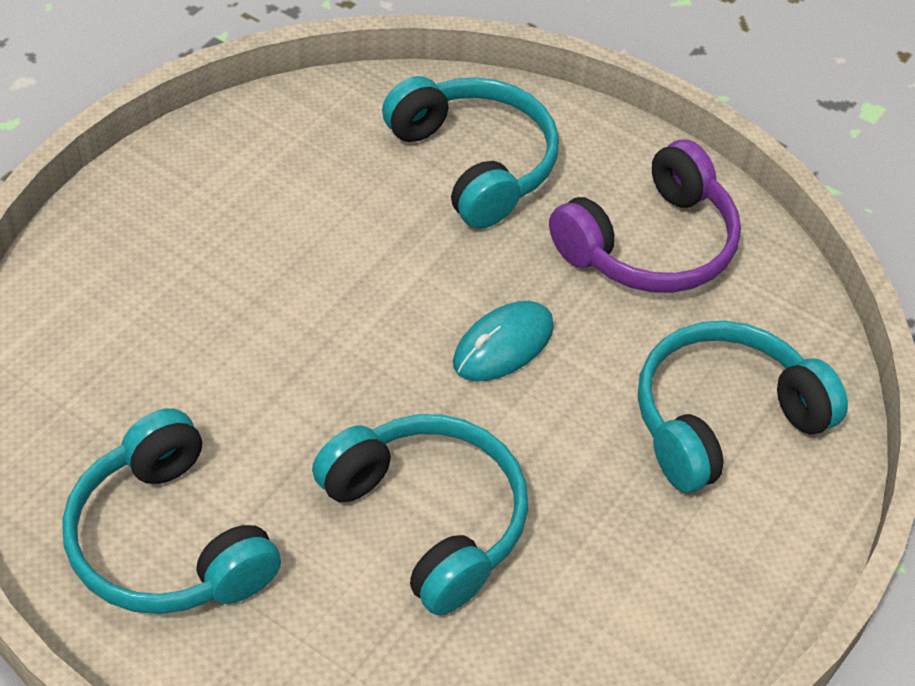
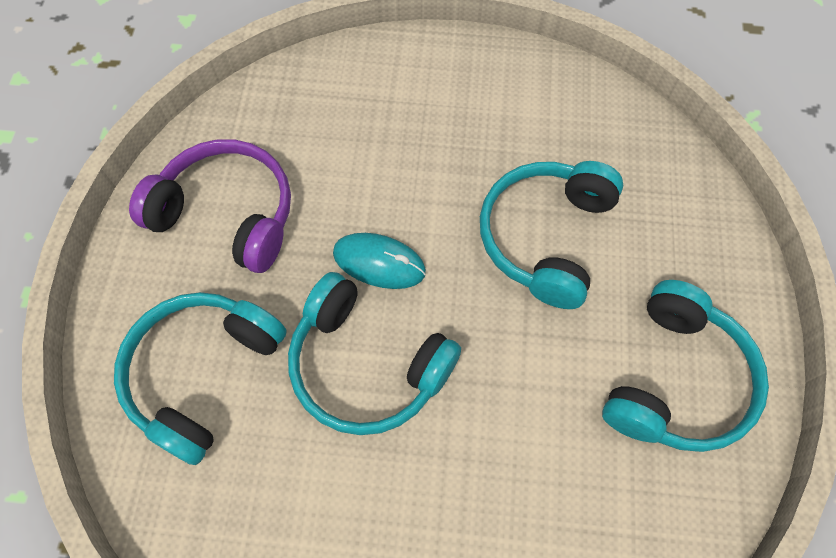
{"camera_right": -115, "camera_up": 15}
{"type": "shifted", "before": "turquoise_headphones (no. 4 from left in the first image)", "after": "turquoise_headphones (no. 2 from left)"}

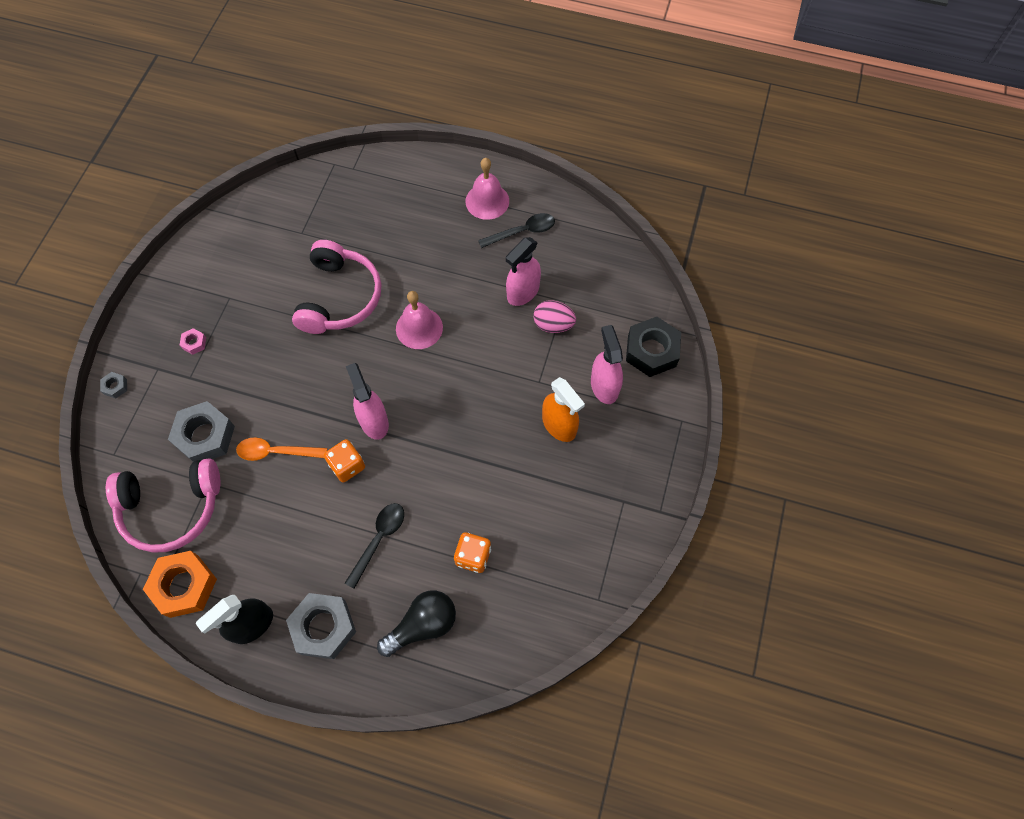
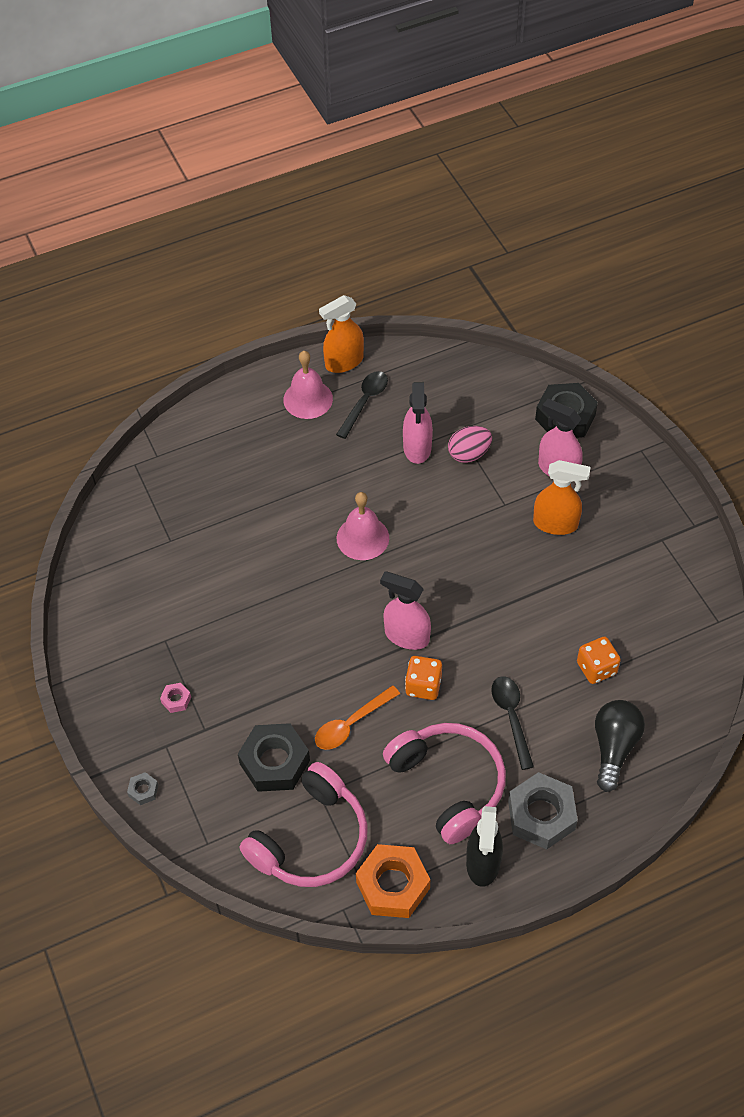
{"camera_right": -40, "camera_up": -10}
{"type": "shifted", "before": "pink_headphones (no. 2 from left)"}
{"type": "repainted", "before": "grey_nut (no. 2 from left)", "after": "black_nut (no. 1 from left)"}
{"type": "new", "after": "orange_spray_bottle (no. 1 from left)"}

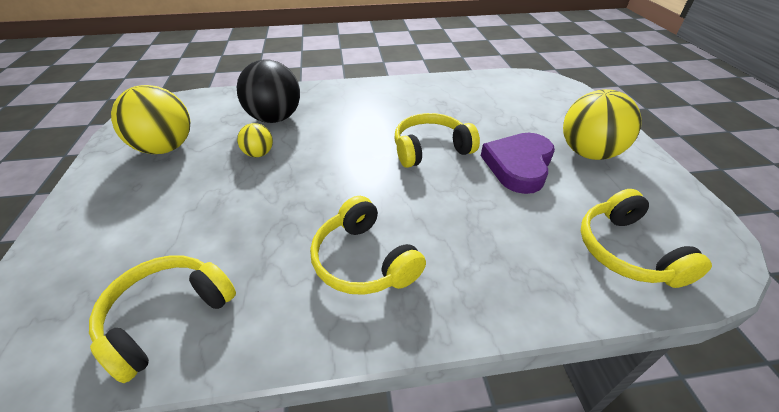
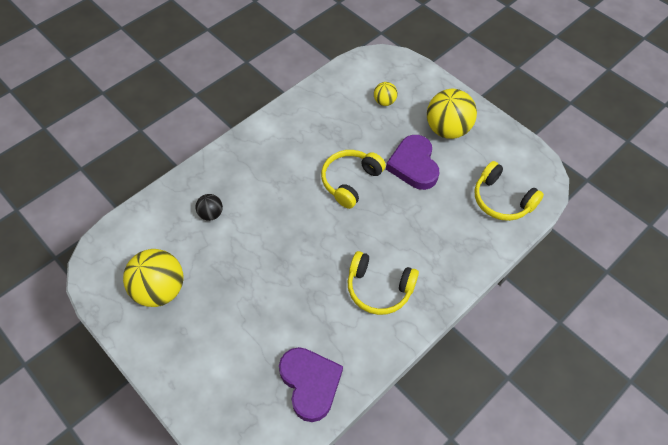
{"camera_right": -35, "camera_up": 15}
{"type": "scaled", "before": "black_ball", "scale": 0.5}
{"type": "shifted", "before": "yellow_ball (no. 2 from left)"}
{"type": "swapped", "before": "yellow_headphones (no. 1 from left)", "after": "purple_heart (no. 1 from left)"}

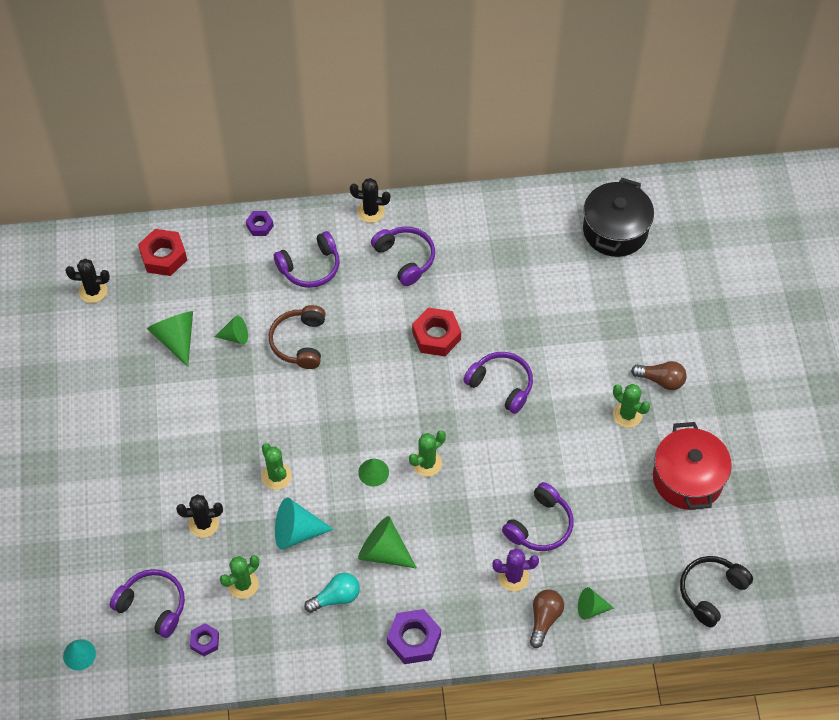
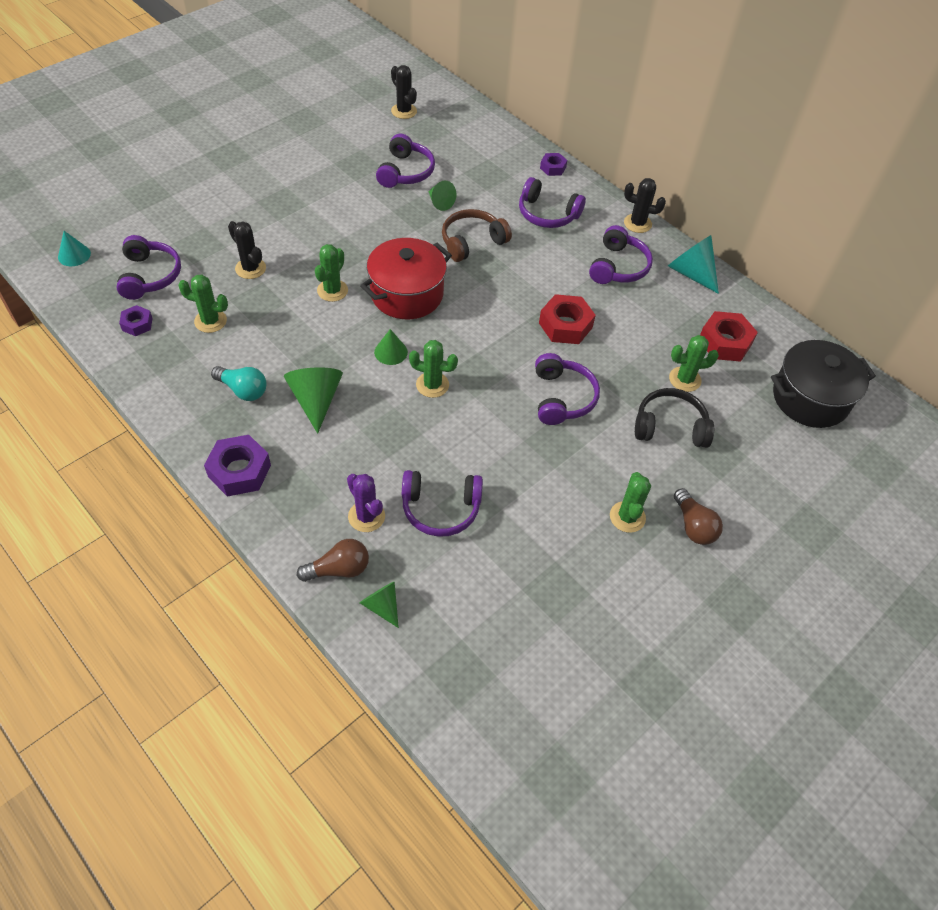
{"camera_right": 50, "camera_up": -5}
{"type": "rotated", "before": "black_cactus (no. 3 from left)", "turn": -45}
{"type": "shifted", "before": "red_nut (no. 1 from left in the first image)", "after": "red_nut (no. 2 from left)"}
{"type": "swapped", "before": "green_cone (no. 1 from left)", "after": "purple_headphones (no. 2 from left)"}
{"type": "shifted", "before": "red_pot"}
{"type": "shifted", "before": "turquoise_cone (no. 2 from left)"}
{"type": "shifted", "before": "black_headphones"}
{"type": "new", "after": "green_cactus (no. 5 from left)"}

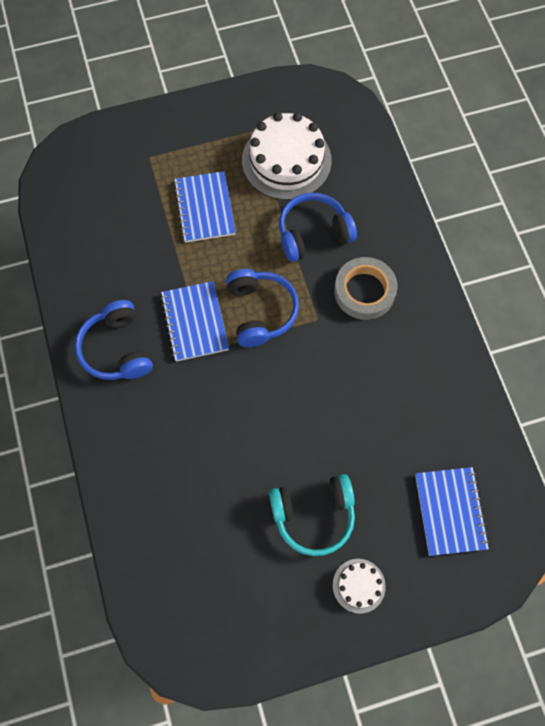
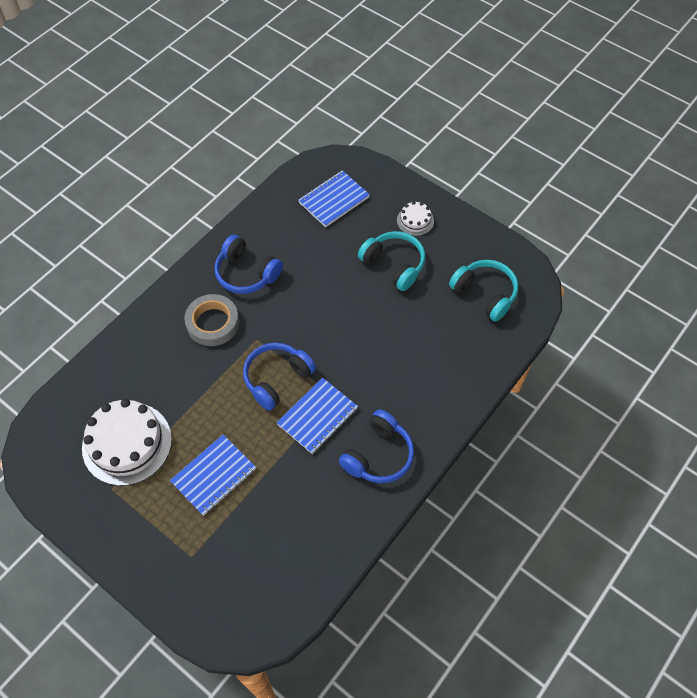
{"camera_right": -125, "camera_up": -10}
{"type": "shifted", "before": "blue_headphones (no. 3 from left in the first image)", "after": "blue_headphones (no. 1 from left)"}
{"type": "new", "after": "turquoise_headphones (no. 2 from left)"}

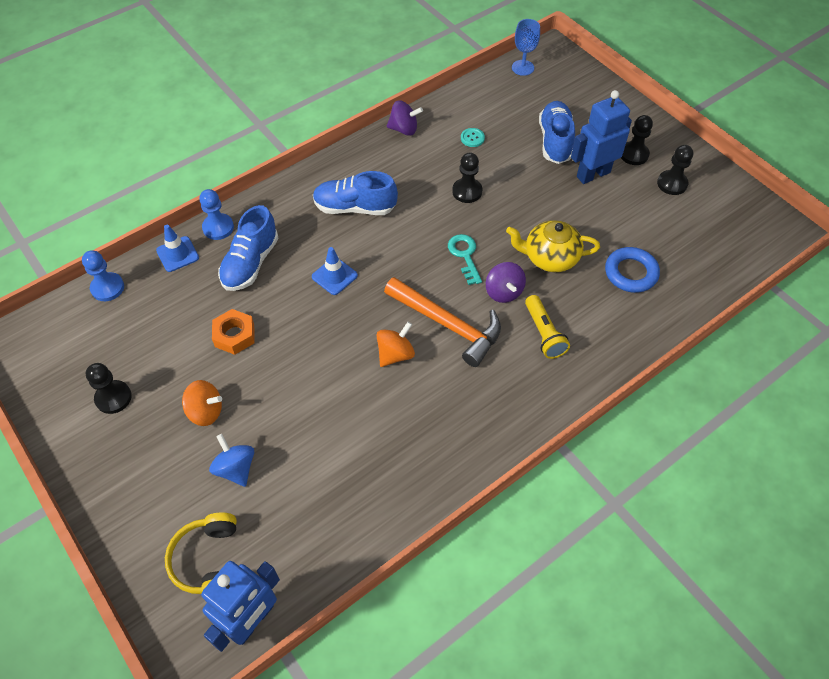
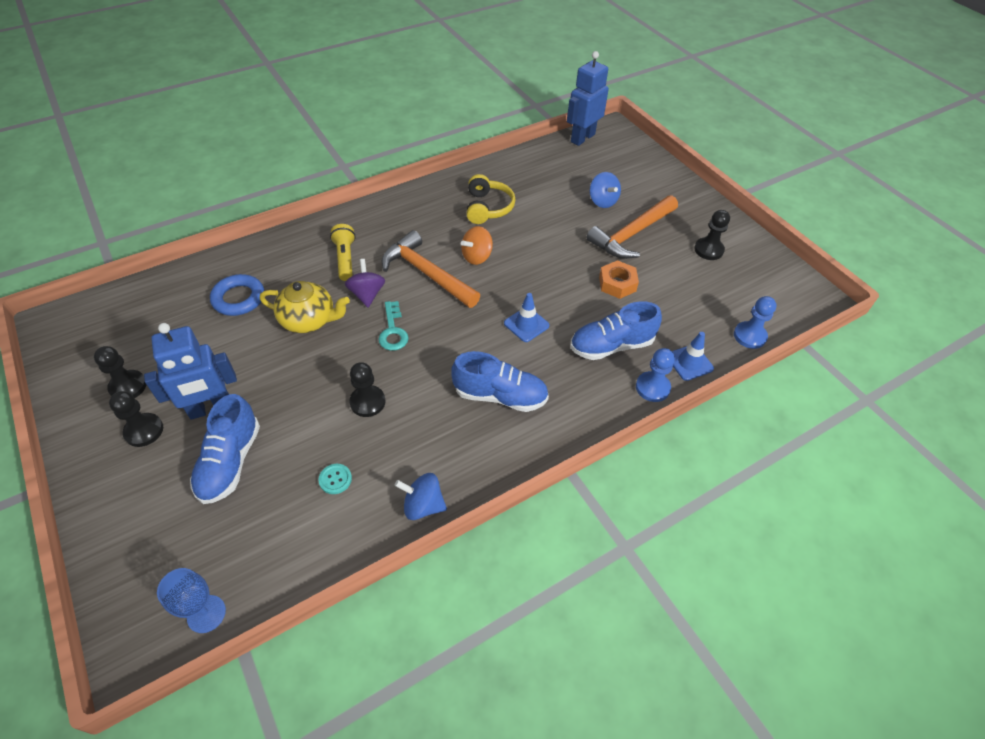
{"camera_right": -175, "camera_up": -5}
{"type": "repainted", "before": "purple_spinning_top (no. 1 from left)", "after": "blue_spinning_top (no. 1 from left)"}
{"type": "rotated", "before": "blue_shoe (no. 1 from left in the first image)", "turn": -135}
{"type": "swapped", "before": "orange_spinning_top (no. 1 from left)", "after": "orange_hammer (no. 2 from left)"}
{"type": "shifted", "before": "yellow_headphones"}

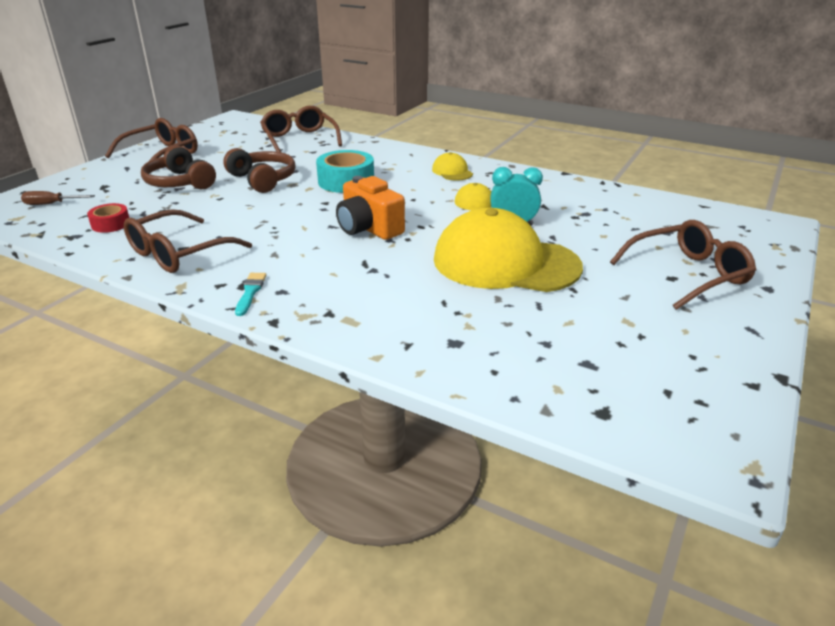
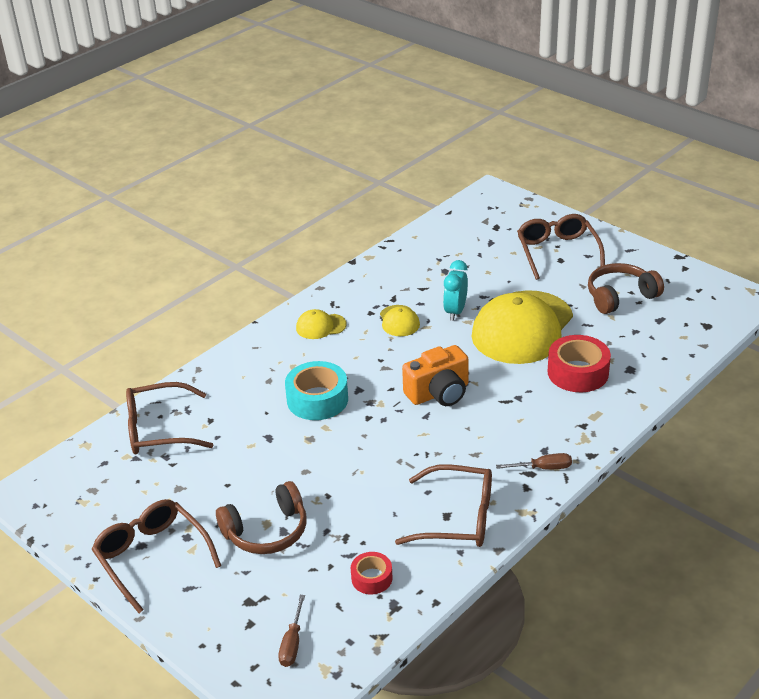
{"camera_right": -75, "camera_up": 5}
{"type": "shifted", "before": "brown_headphones (no. 2 from left)"}
{"type": "rotated", "before": "brown_glasses (no. 2 from left in the first image)", "turn": -45}
{"type": "swapped", "before": "turquoise_brush", "after": "brown_screwdriver (no. 2 from left)"}
{"type": "new", "after": "red_tape (no. 2 from left)"}

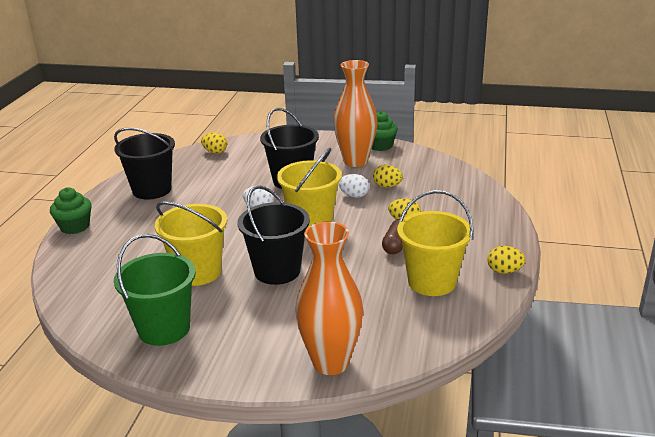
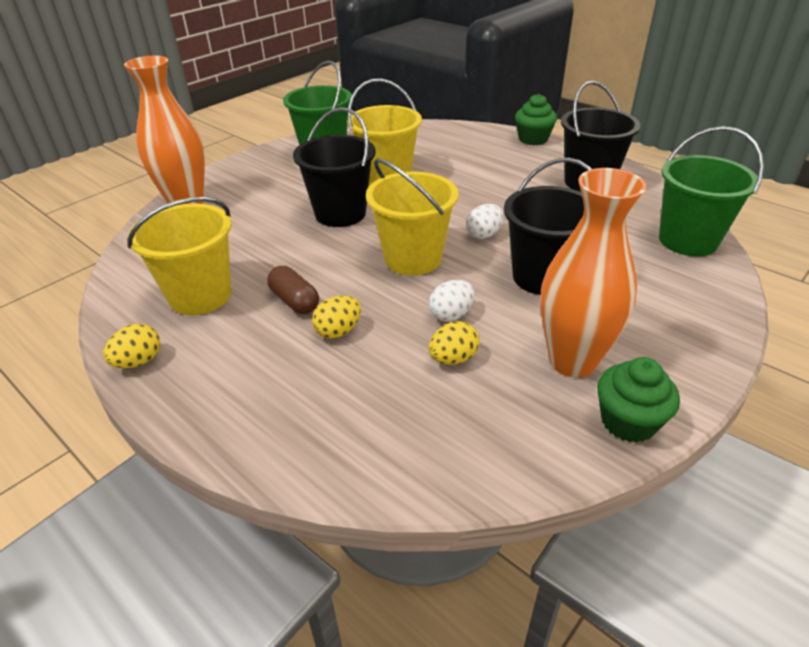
{"camera_right": 120, "camera_up": 10}
{"type": "swapped", "before": "yellow_egg (no. 1 from left)", "after": "green_bucket (no. 2 from left)"}

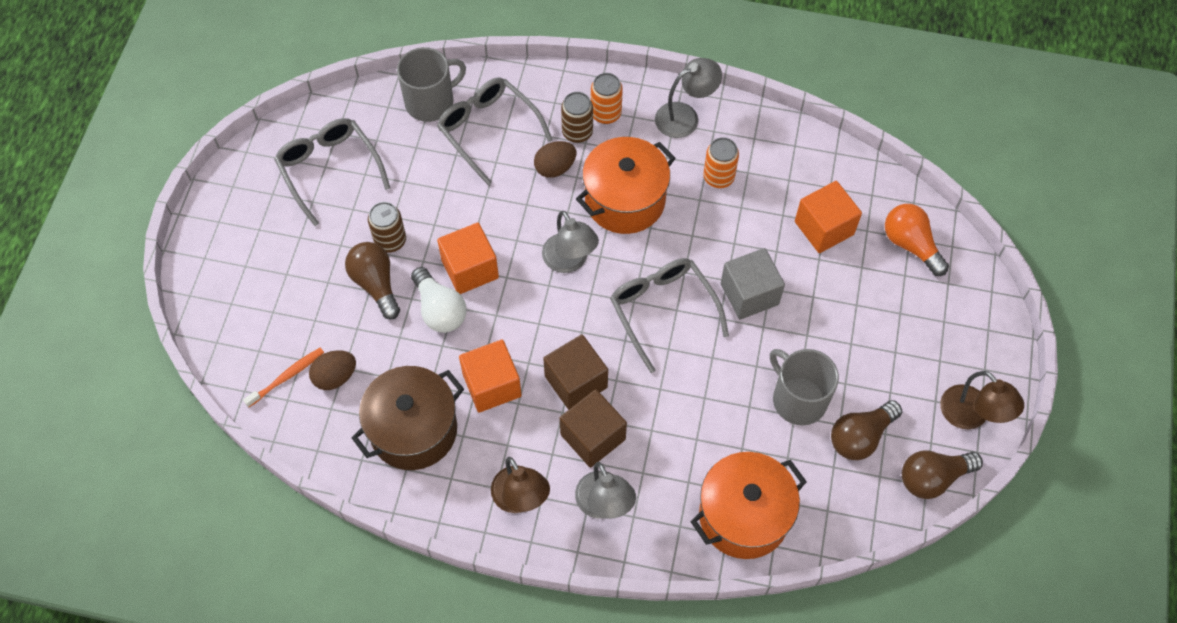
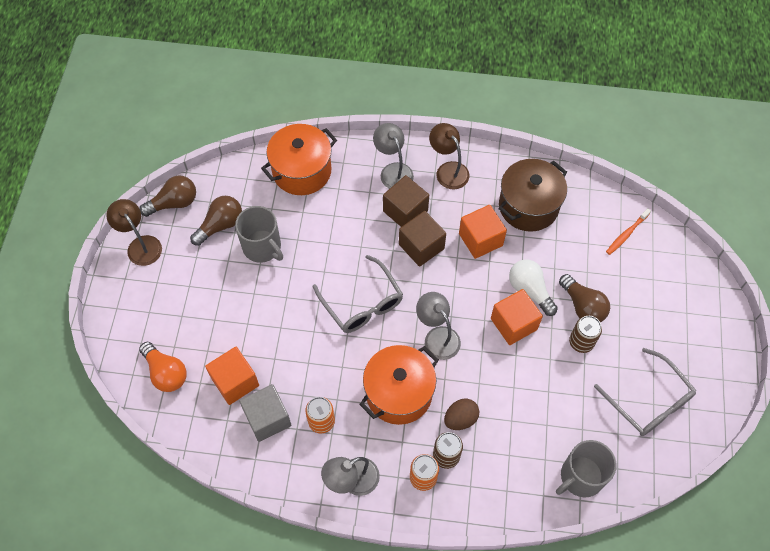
{"camera_right": 175, "camera_up": 0}
{"type": "gone", "before": "grey_glasses (no. 2 from left)"}
{"type": "shifted", "before": "grey_cube"}
{"type": "gone", "before": "brown_egg (no. 1 from left)"}

